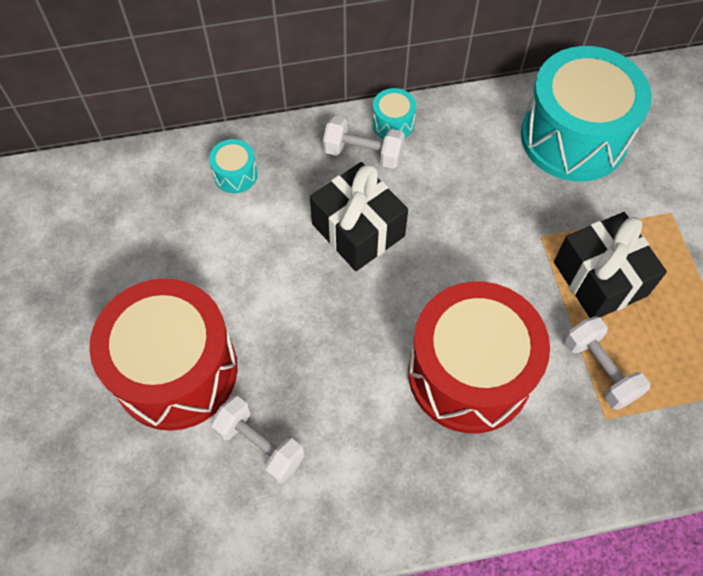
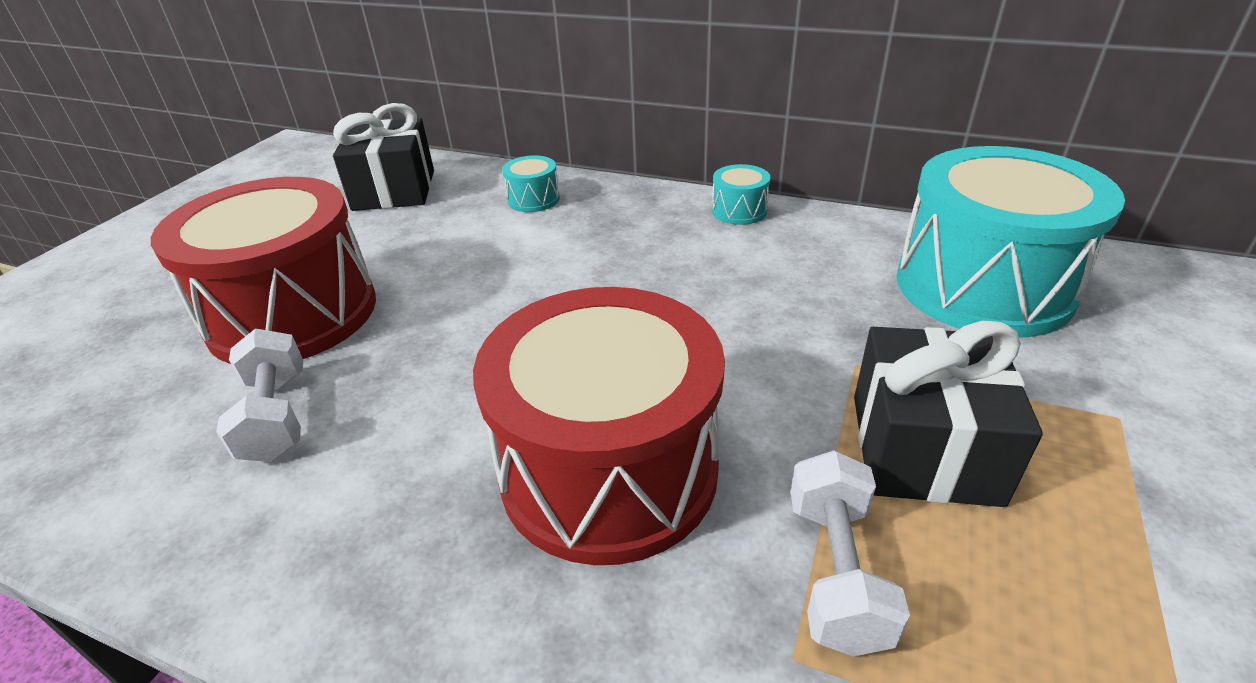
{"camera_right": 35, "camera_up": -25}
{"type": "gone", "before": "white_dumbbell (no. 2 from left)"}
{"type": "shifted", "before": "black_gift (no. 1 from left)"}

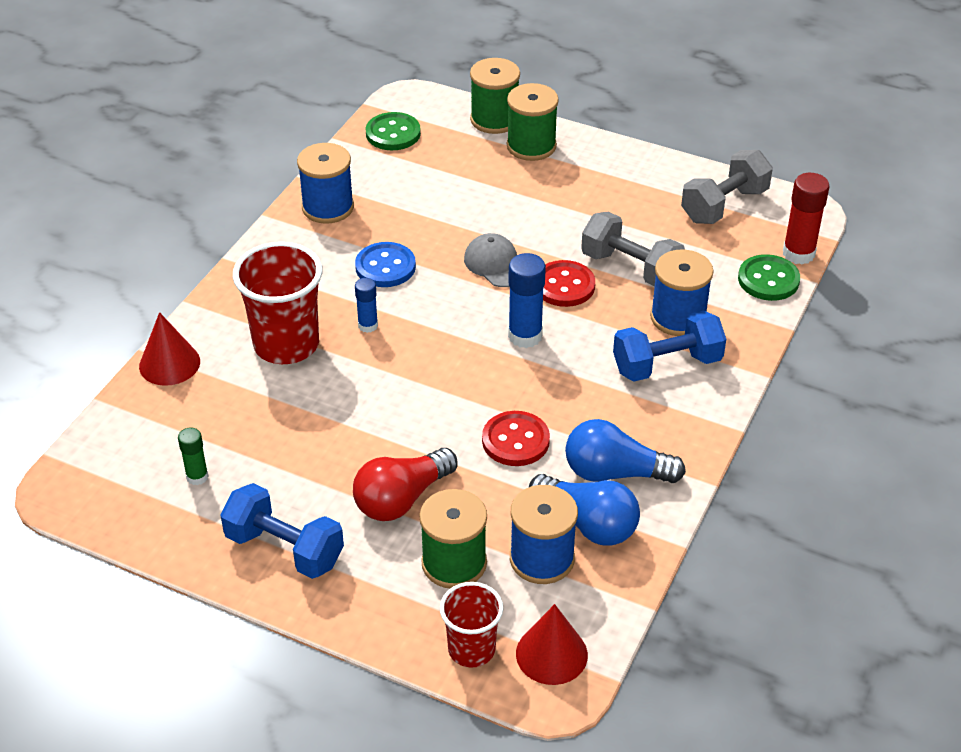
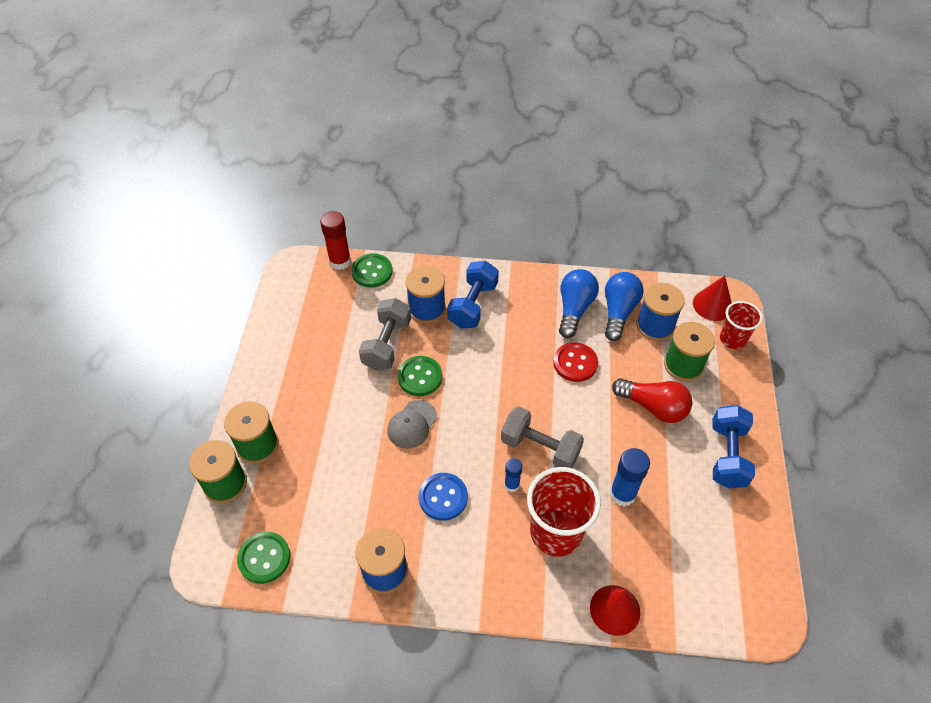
{"camera_right": -110, "camera_up": 10}
{"type": "shifted", "before": "grey_dumbbell (no. 2 from left)"}
{"type": "shifted", "before": "blue_glue_stick (no. 2 from left)"}
{"type": "repainted", "before": "red_button (no. 2 from left)", "after": "green_button (no. 3 from left)"}
{"type": "rotated", "before": "blue_dumbbell (no. 2 from left in the first image)", "turn": 60}
{"type": "rotated", "before": "blue_light_bulb (no. 2 from left in the first image)", "turn": -150}
{"type": "gone", "before": "green_glue_stick"}

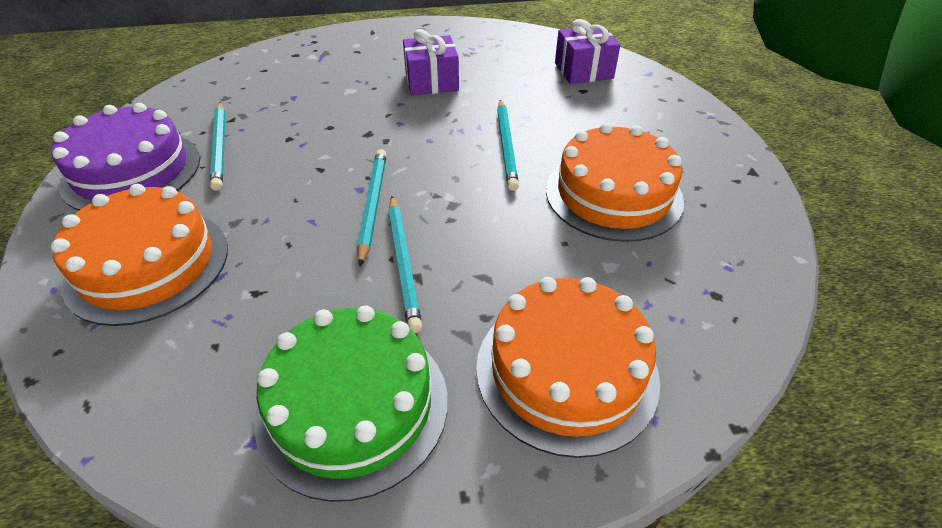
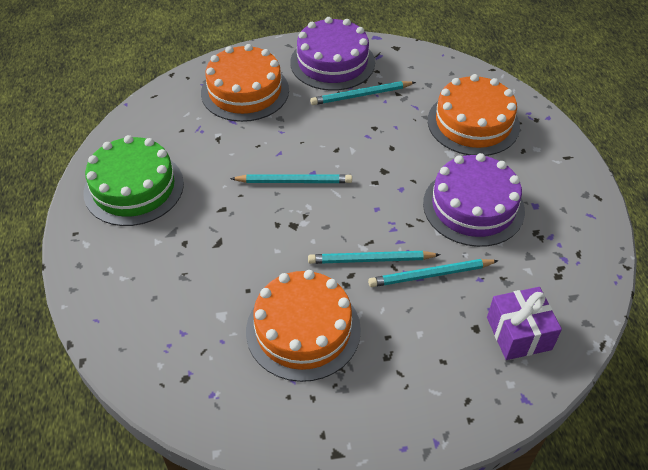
{"camera_right": 90, "camera_up": 5}
{"type": "swapped", "before": "purple_gift (no. 1 from left)", "after": "purple_cake (no. 2 from left)"}
{"type": "shifted", "before": "turquoise_pencil (no. 3 from left in the first image)", "after": "turquoise_pencil (no. 4 from left)"}
{"type": "shifted", "before": "orange_cake (no. 2 from left in the first image)", "after": "orange_cake (no. 3 from left)"}

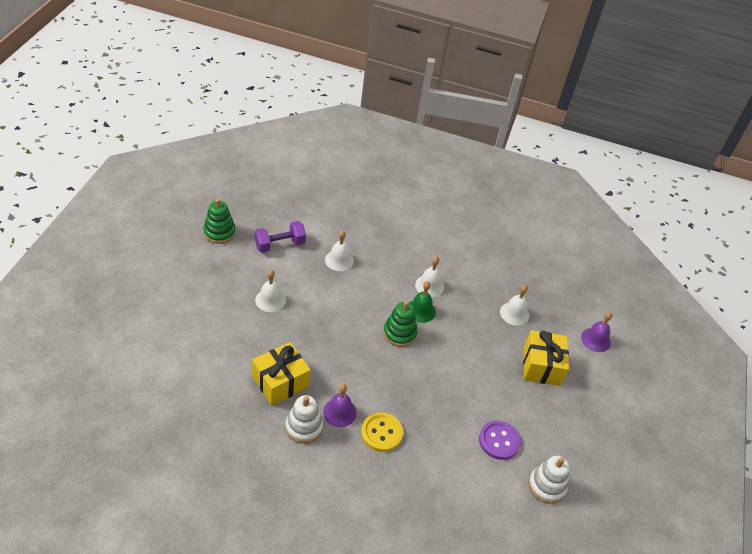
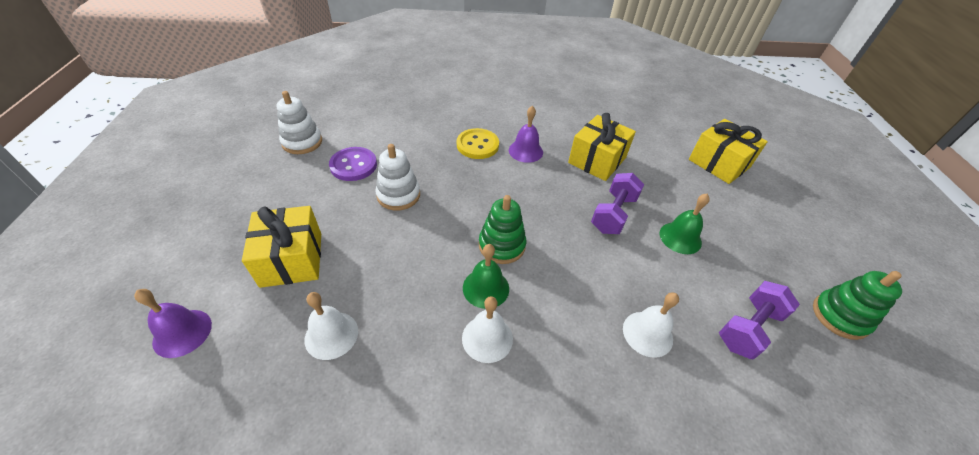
{"camera_right": 165, "camera_up": 0}
{"type": "repainted", "before": "white_bell (no. 1 from left)", "after": "green_bell (no. 2 from left)"}
{"type": "shifted", "before": "white_stacking_toy (no. 1 from left in the first image)", "after": "white_stacking_toy (no. 2 from left)"}
{"type": "new", "after": "yellow_gift (no. 3 from left)"}
{"type": "new", "after": "purple_dumbbell (no. 1 from left)"}

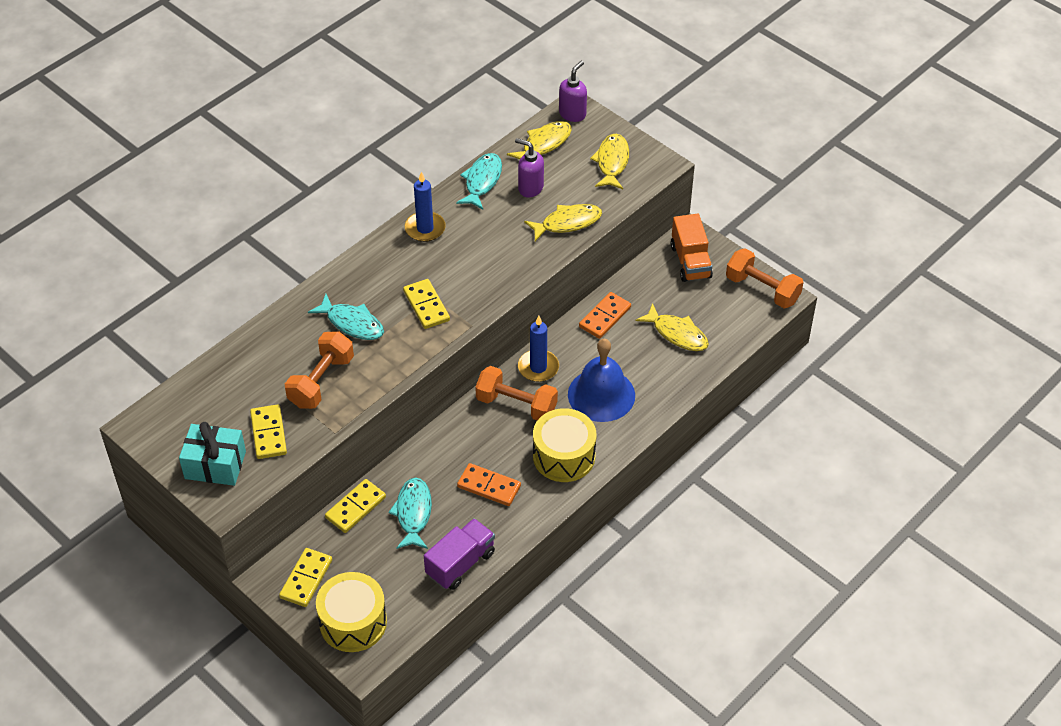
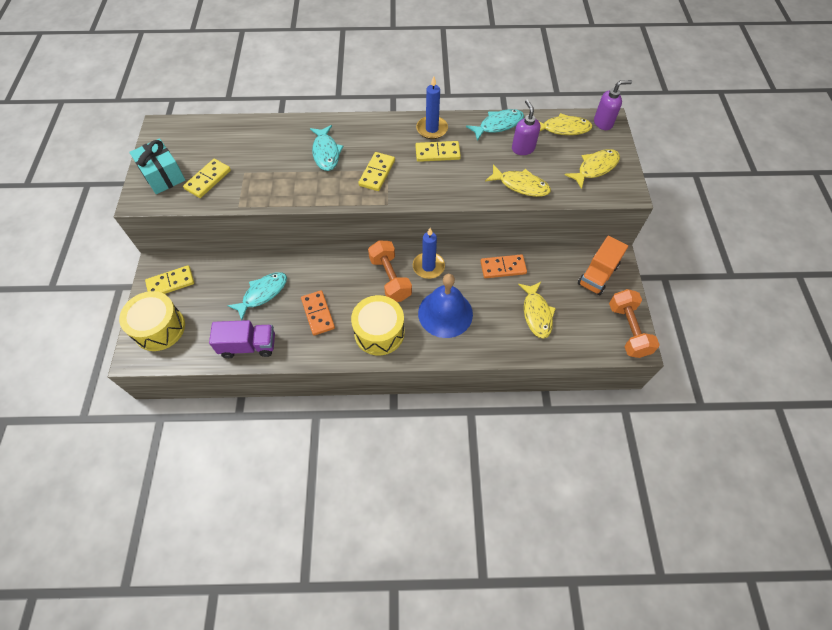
{"camera_right": 45, "camera_up": 10}
{"type": "gone", "before": "orange_dumbbell (no. 1 from left)"}
{"type": "shifted", "before": "yellow_domino (no. 3 from left in the first image)", "after": "yellow_domino (no. 4 from left)"}

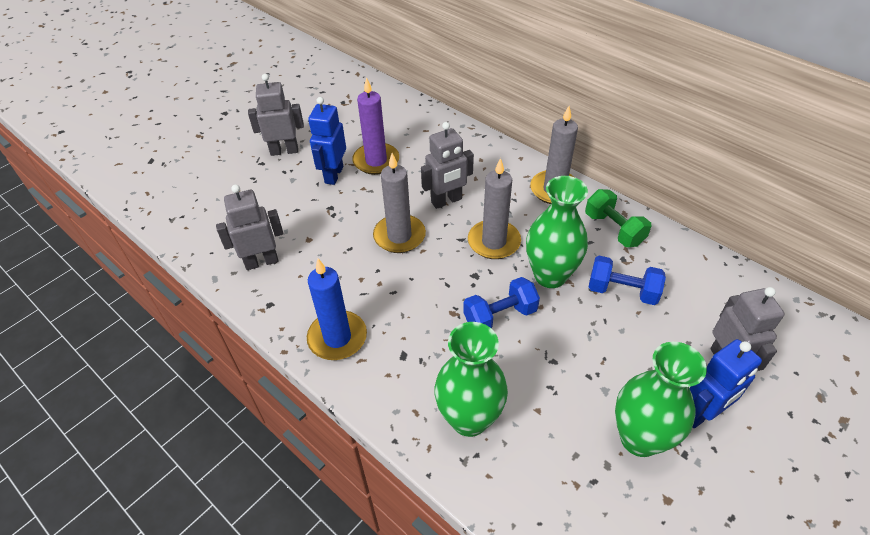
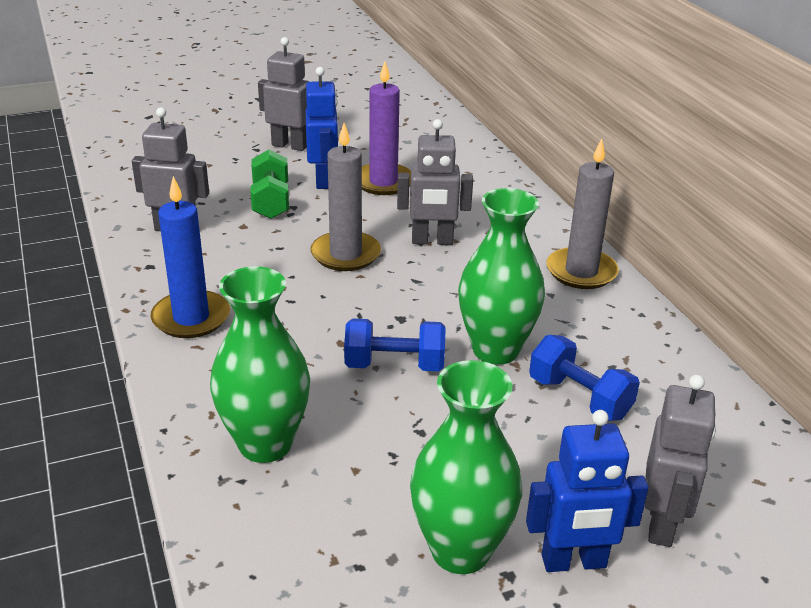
{"camera_right": 25, "camera_up": -15}
{"type": "rotated", "before": "blue_robot (no. 1 from left)", "turn": 135}
{"type": "gone", "before": "grey_candle (no. 2 from left)"}
{"type": "shifted", "before": "green_dumbbell"}

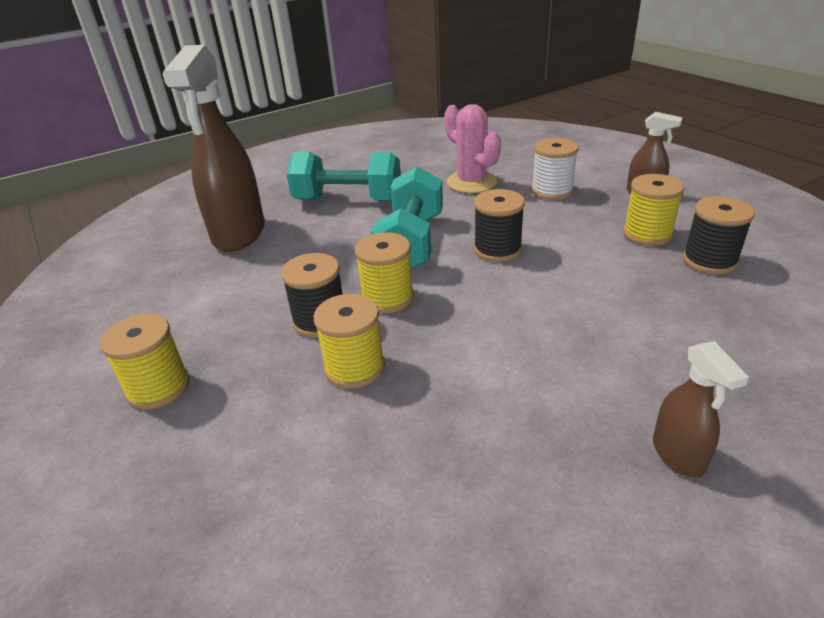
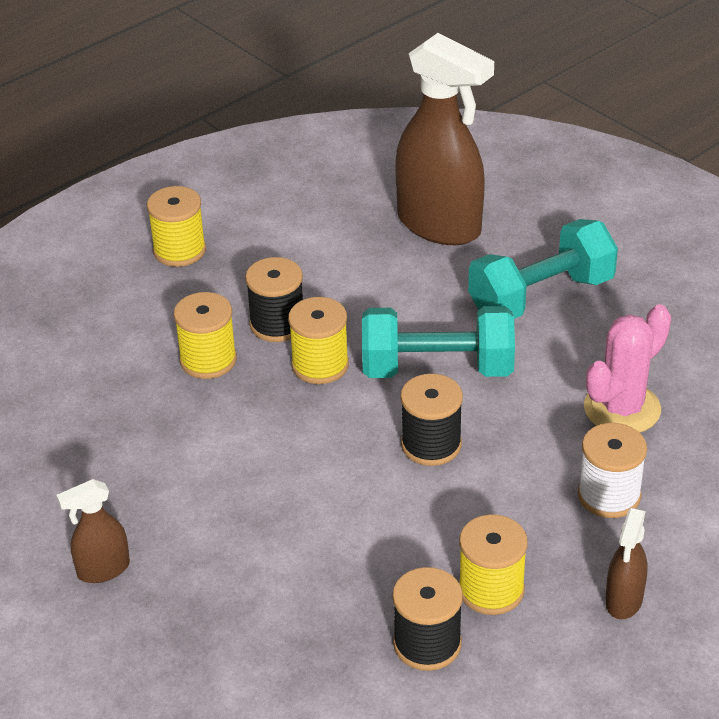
{"camera_right": 80, "camera_up": 5}
{"type": "rotated", "before": "brown_spray_bottle (no. 1 from left in the first image)", "turn": -135}
{"type": "rotated", "before": "turquoise_dumbbell (no. 1 from left in the first image)", "turn": 60}

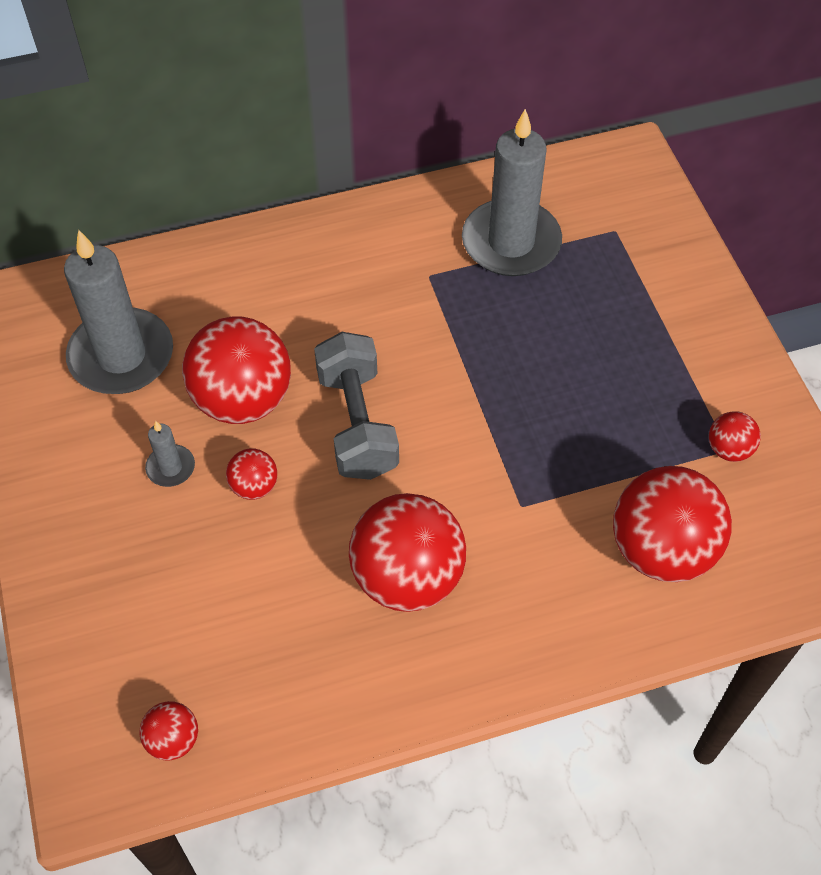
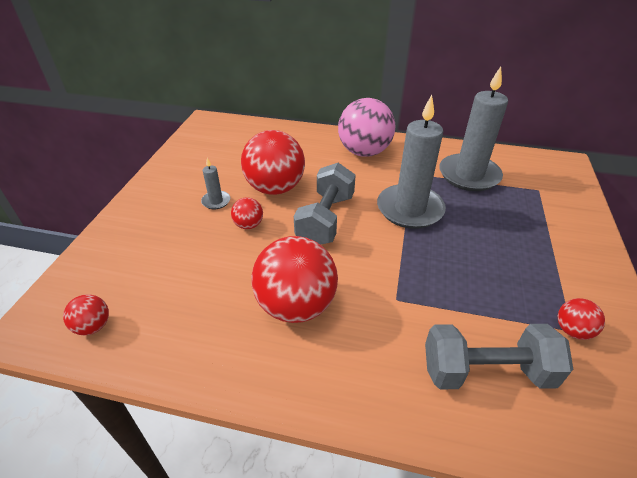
{"camera_right": 30, "camera_up": -15}
{"type": "shifted", "before": "grey_candle (no. 1 from left in the first image)", "after": "grey_candle (no. 2 from left)"}
{"type": "swapped", "before": "red_ball (no. 5 from left)", "after": "grey_dumbbell (no. 2 from left)"}
{"type": "new", "after": "pink_ball"}

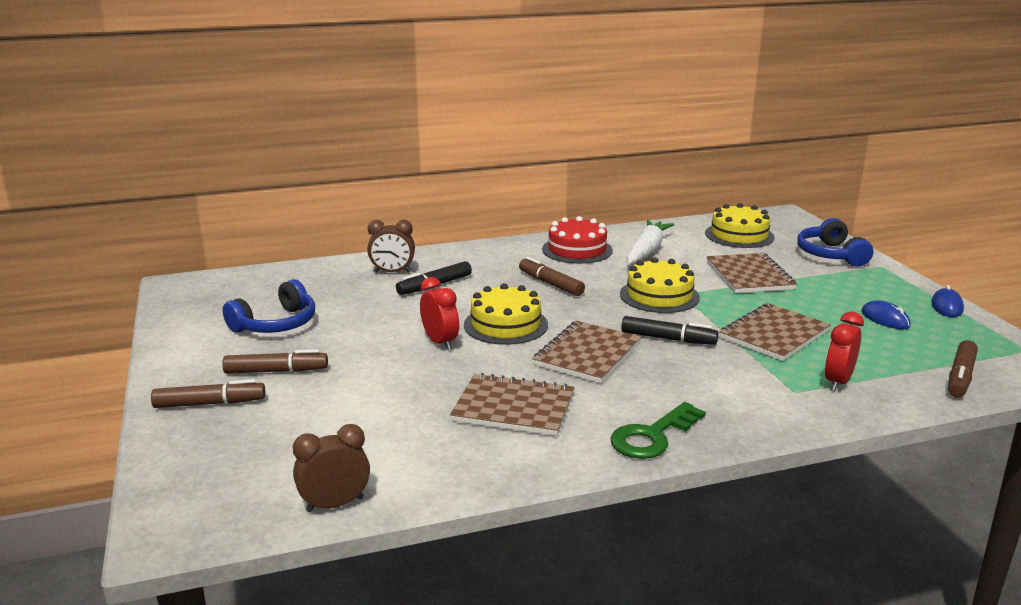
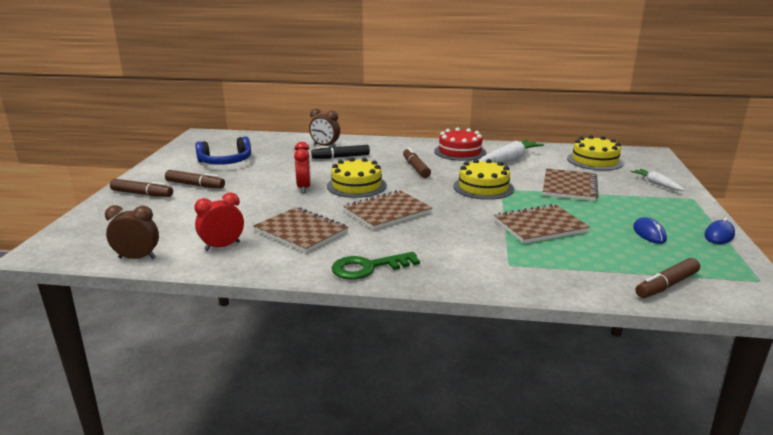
{"camera_right": 25, "camera_up": 0}
{"type": "swapped", "before": "blue_headphones (no. 2 from left)", "after": "white_carrot (no. 2 from left)"}
{"type": "shifted", "before": "red_clock (no. 2 from left in the first image)", "after": "red_clock (no. 1 from left)"}
{"type": "gone", "before": "black_marker (no. 2 from left)"}

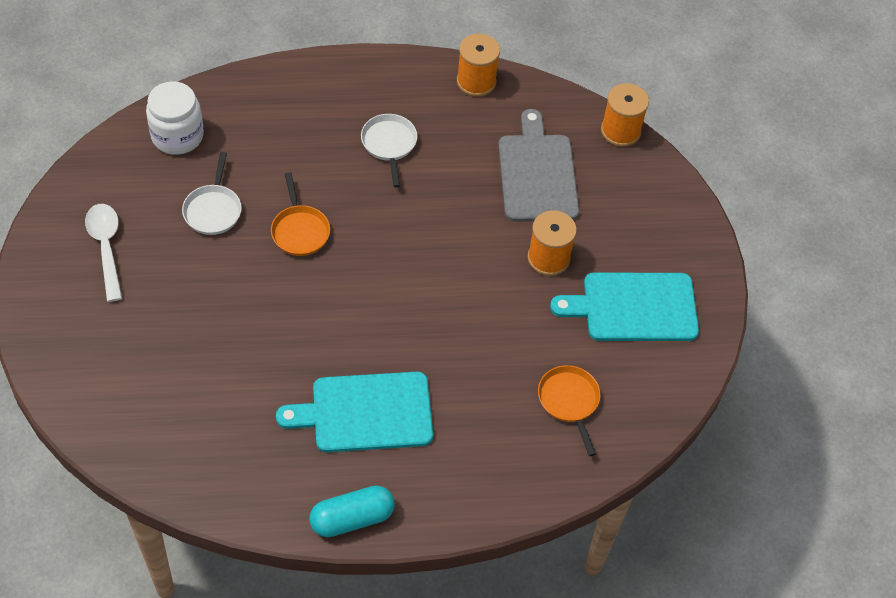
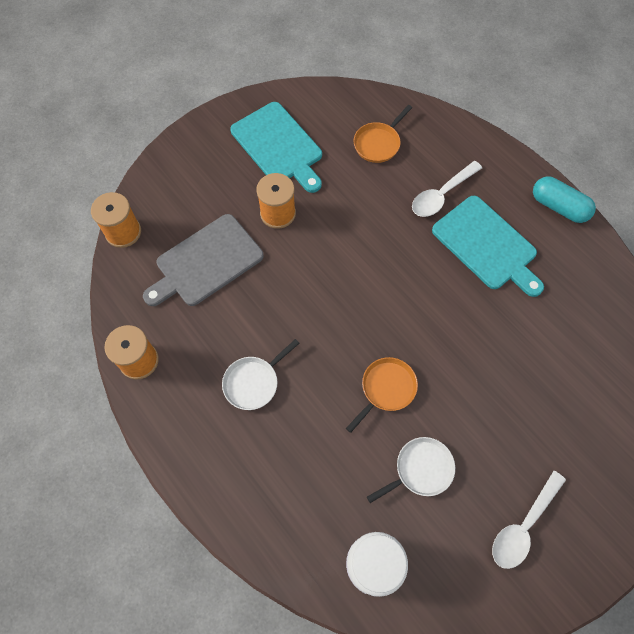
{"camera_right": -120, "camera_up": 10}
{"type": "new", "after": "white_spoon (no. 1 from left)"}

